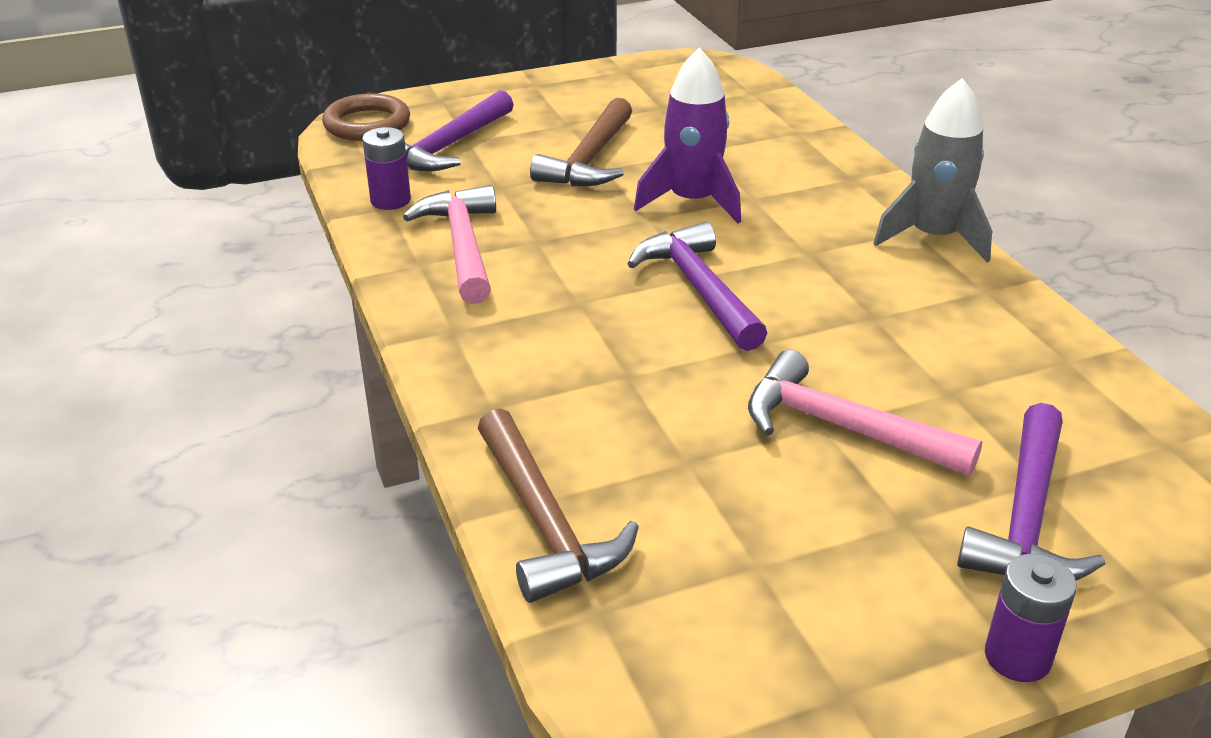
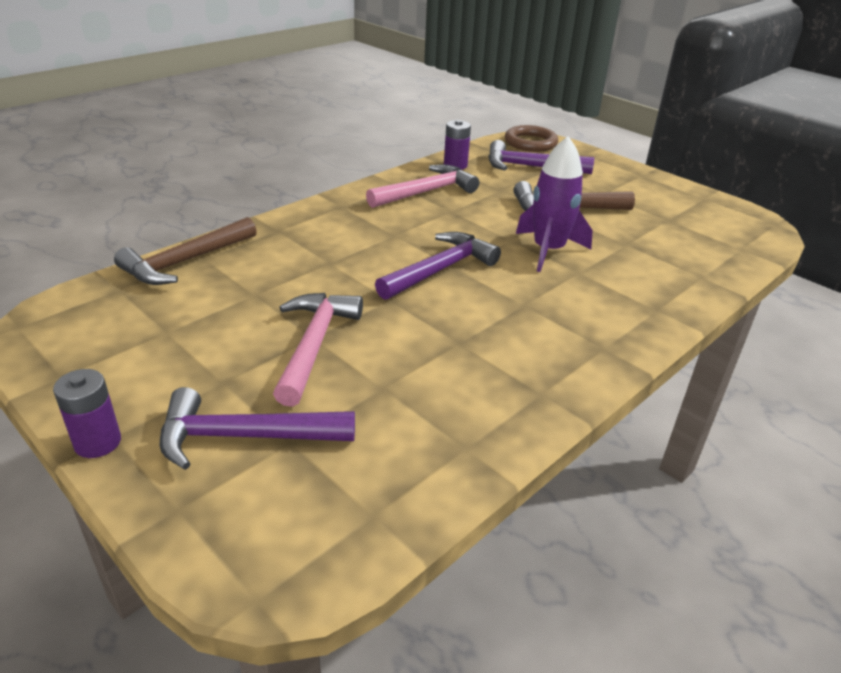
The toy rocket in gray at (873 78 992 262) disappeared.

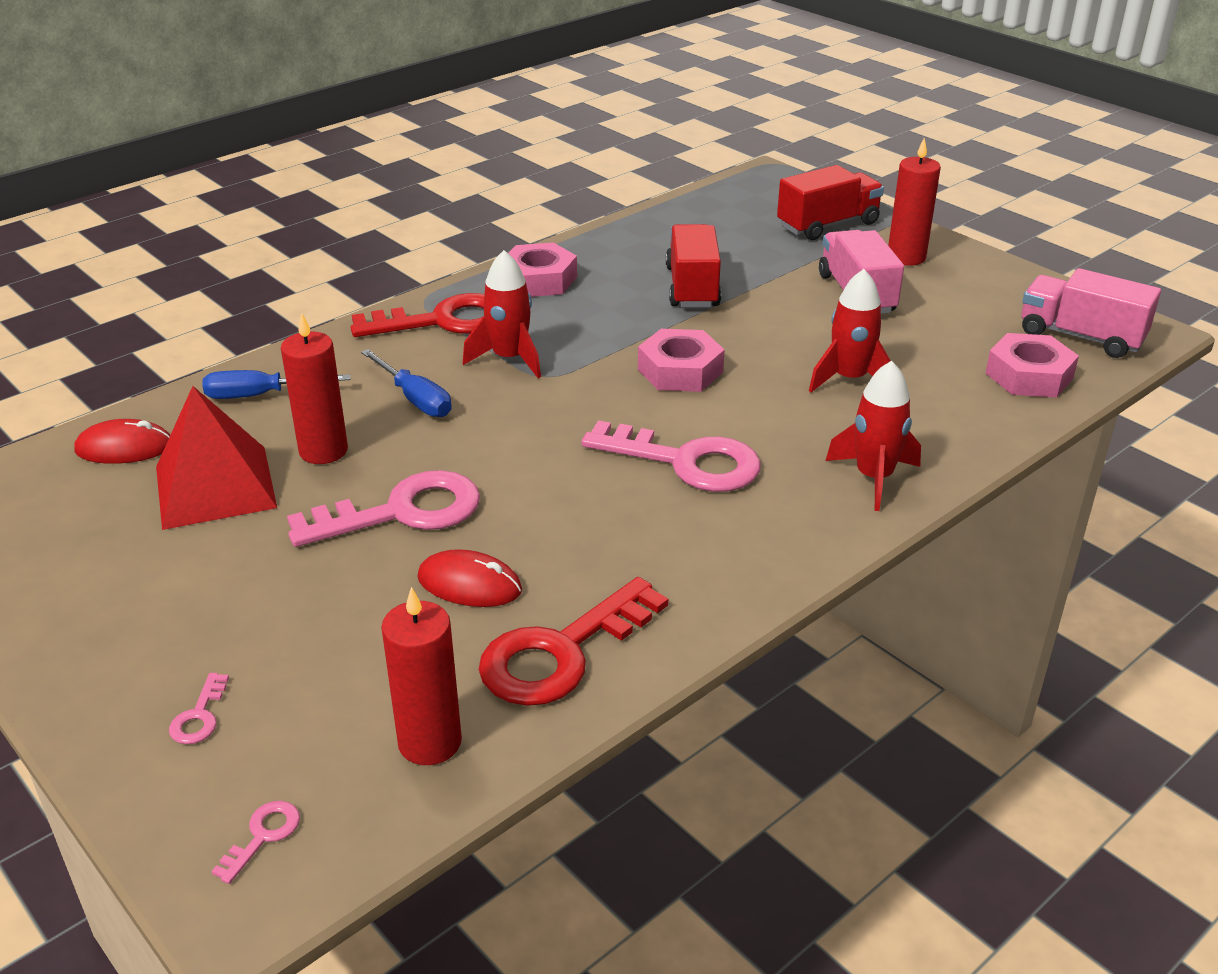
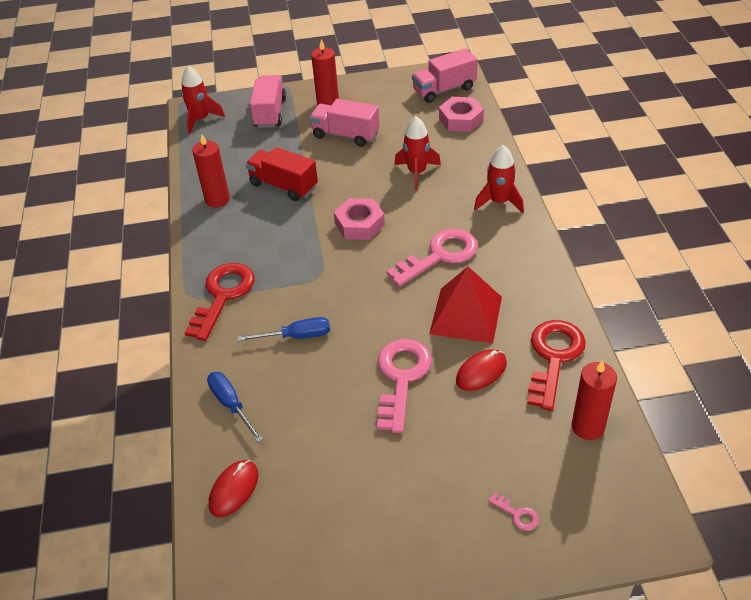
The toy rocket in crimson moved from (463 250 541 378) to (181 66 225 134). The candle in crimson moved from (281 313 348 464) to (192 134 230 208). The hand screwdriver in cobalt at (203 370 351 399) turned 120 degrees clockwise. The lorry in crimson at (777 165 884 240) became the lorry in pink at (250 75 286 128). The solid pyramid in crimson moved from (156 386 277 530) to (429 266 502 343). The key in crimson at (479 577 668 706) turned 150 degrees counterclockwise. The key in pink at (211 801 300 884) disappeared. The nut in pink at (508 242 577 297) disappeared.

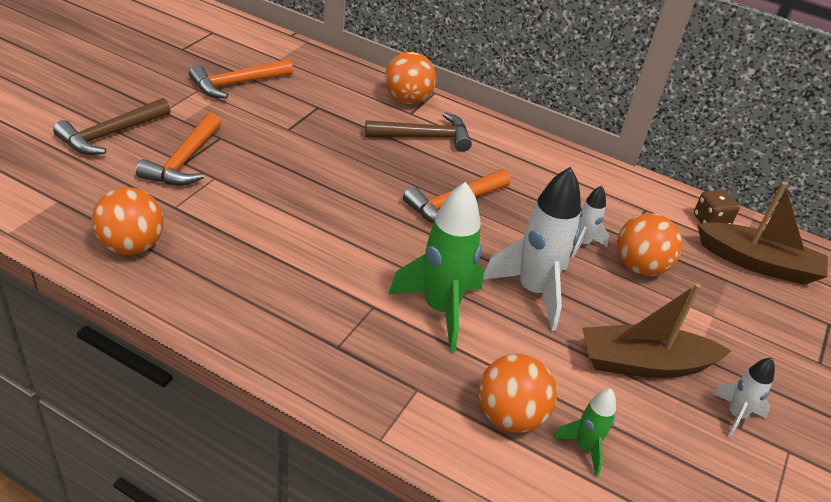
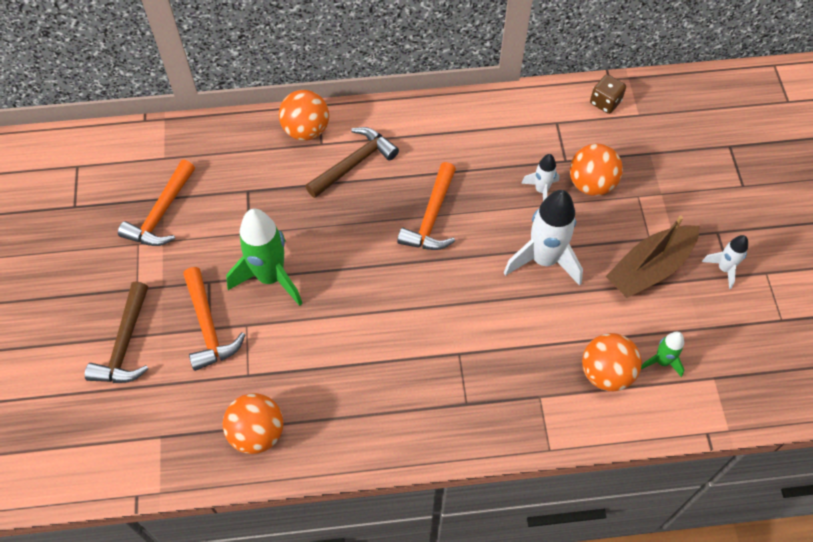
The toy rocket in green moved from (389 182 484 352) to (226 209 303 306). The toy boat in russet at (697 182 828 285) disappeared.

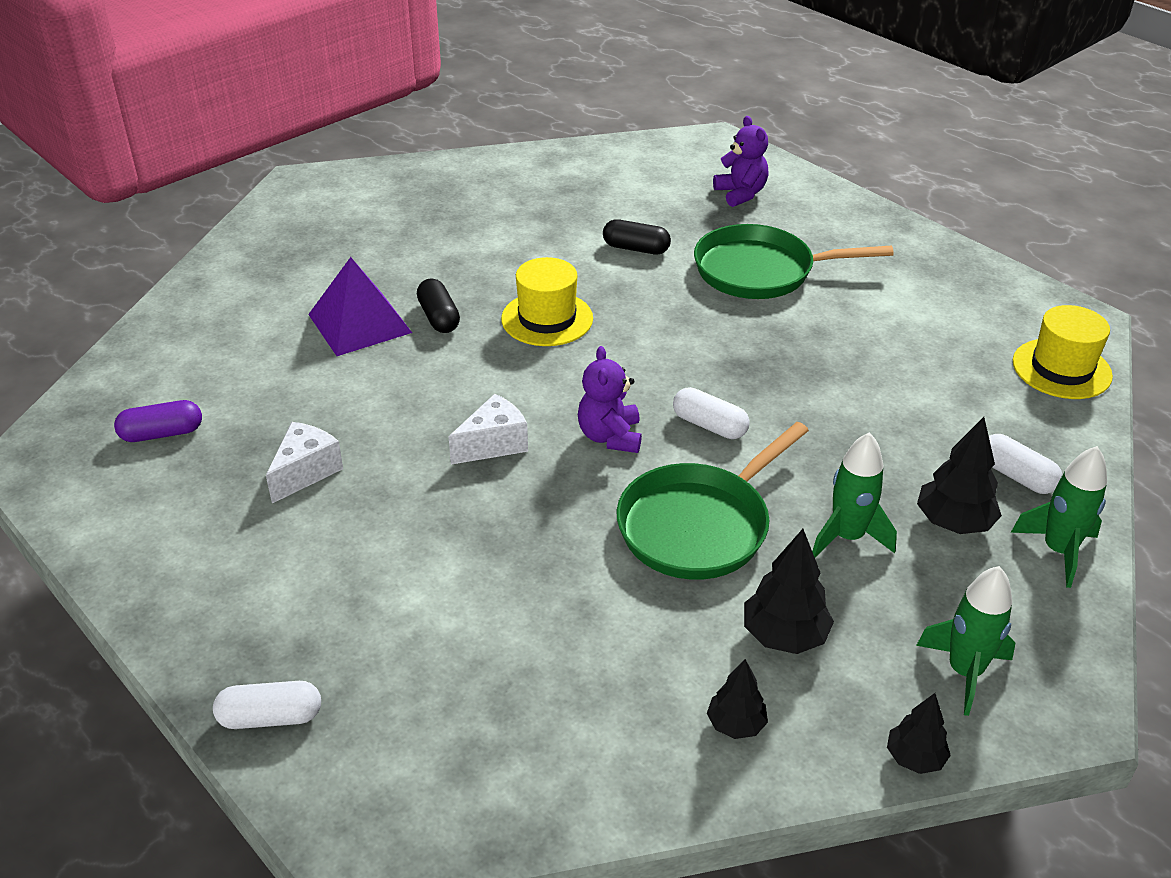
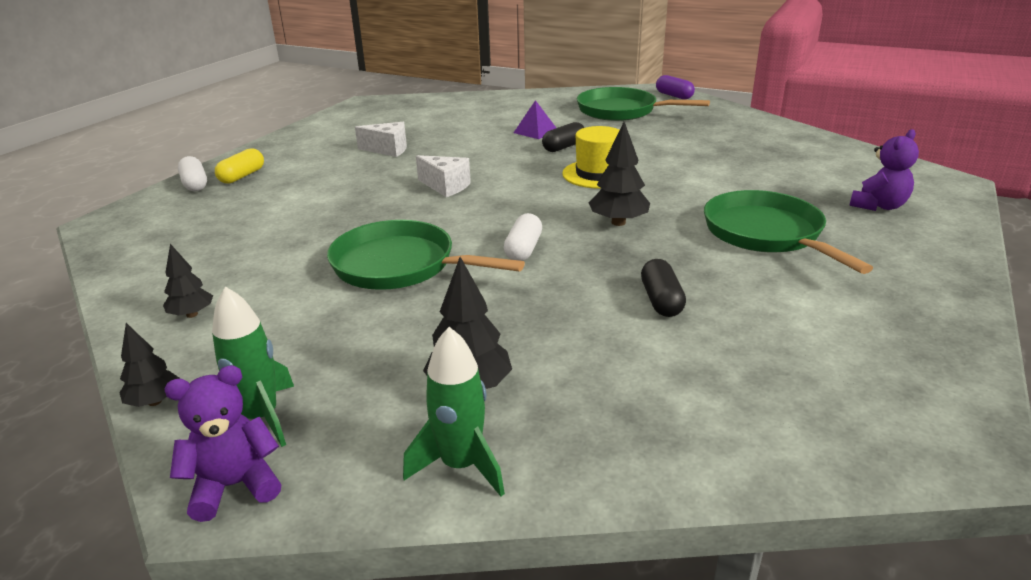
The teddy in violet moved from (578 346 642 453) to (165 365 282 522). The capsule in golden at (215 148 264 183) appeared. The solid pyramid in violet at (308 257 412 356) changed to 0.60 times the size. The pan in green at (577 87 710 121) appeared. The tree in ebony moved from (744 529 834 654) to (589 122 650 226). The capsule in ebony moved from (603 219 671 254) to (641 259 686 317). The capsule in violet moved from (114 400 202 442) to (656 75 695 99). The toy rocket in green at (812 432 897 557) disappeared. The capsule in snow-white at (989 434 1062 494) disappeared. The top hat in golden at (1013 305 1113 399) disappeared.

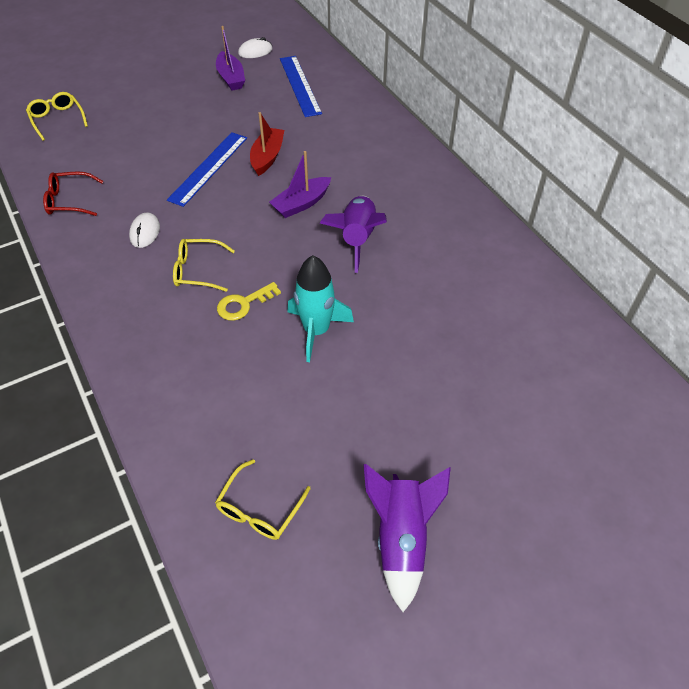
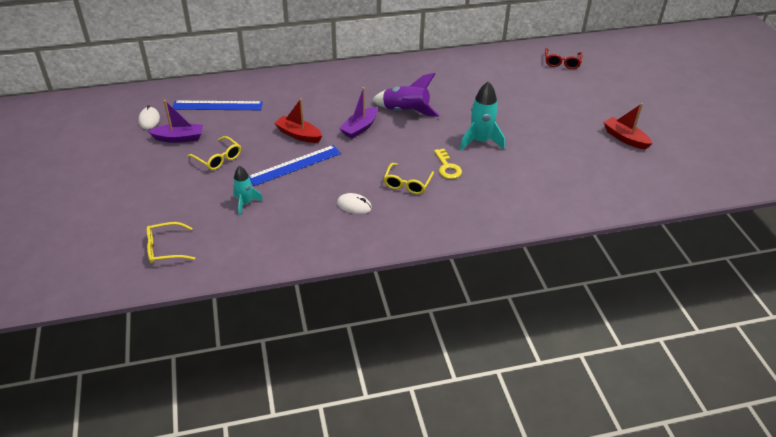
The eyeglasses in golden moved from (215 459 311 540) to (188 136 241 170). The toy rocket in turquoise at (233 166 263 216) appeared. The measuring stick in cobalt at (167 132 247 207) turned 75 degrees counterclockwise. The toy boat in violet at (269 151 331 218) turned 60 degrees clockwise. The eyeglasses in crimson moved from (43 172 104 216) to (545 48 583 69). The toy rocket in violet at (364 464 451 612) was replaced by the toy boat in crimson at (604 103 653 150).

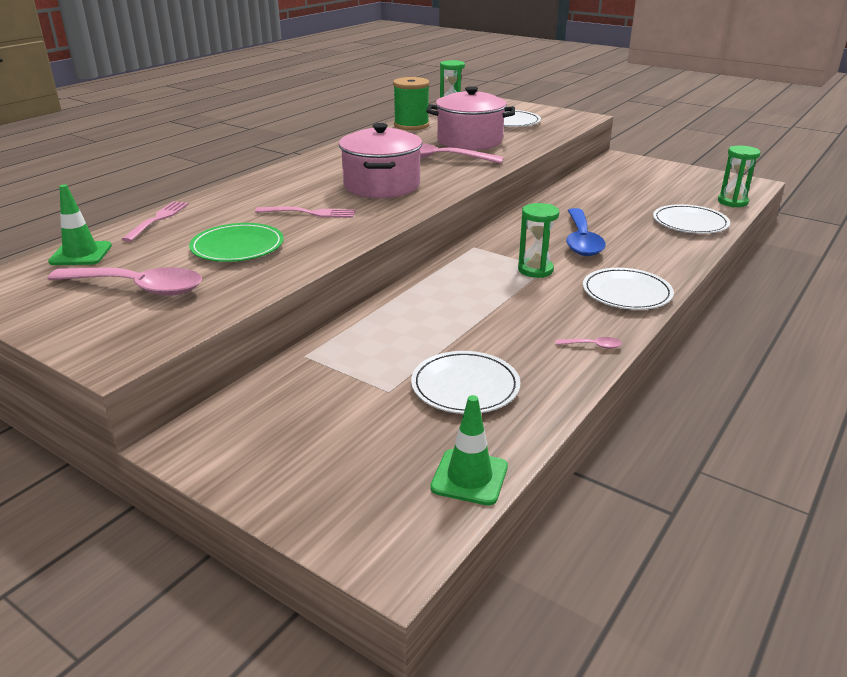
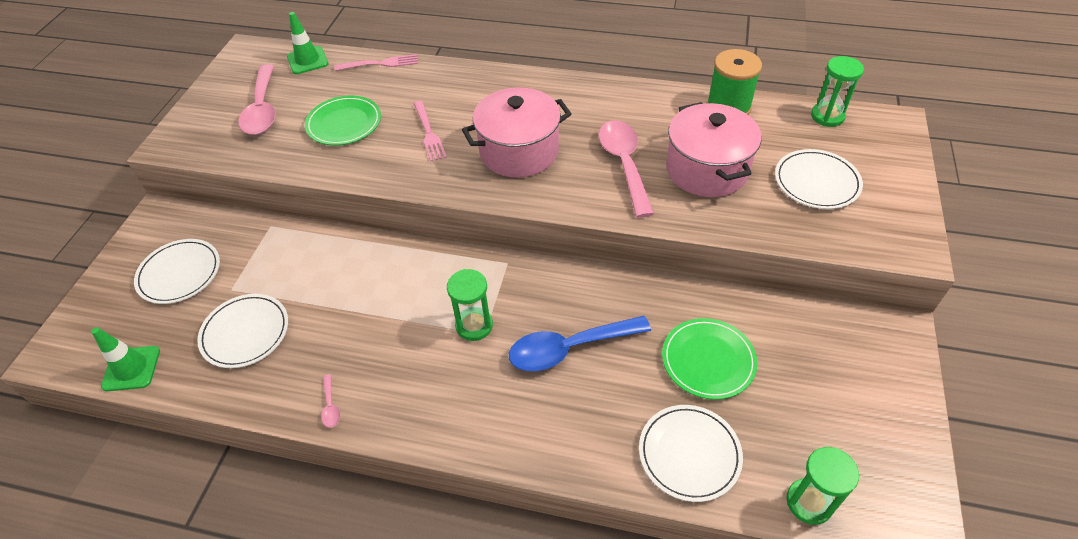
The dinner plate in snow-white moved from (583 268 674 310) to (134 239 220 304). The dinner plate in green at (662 318 758 400) appeared.

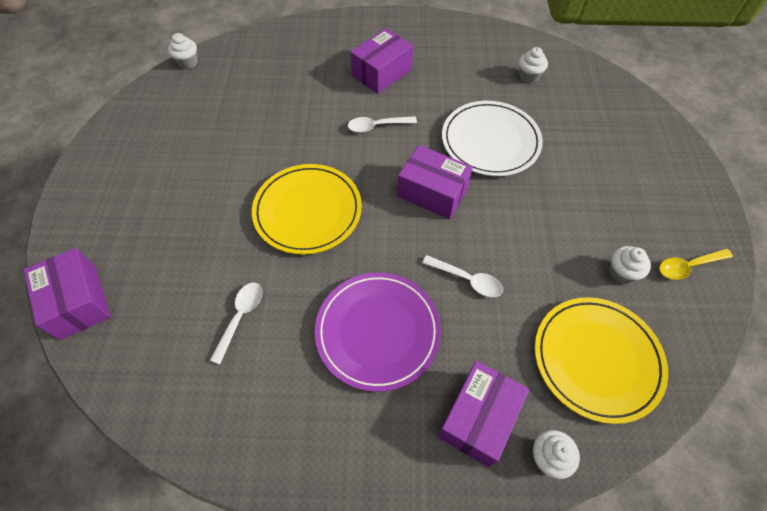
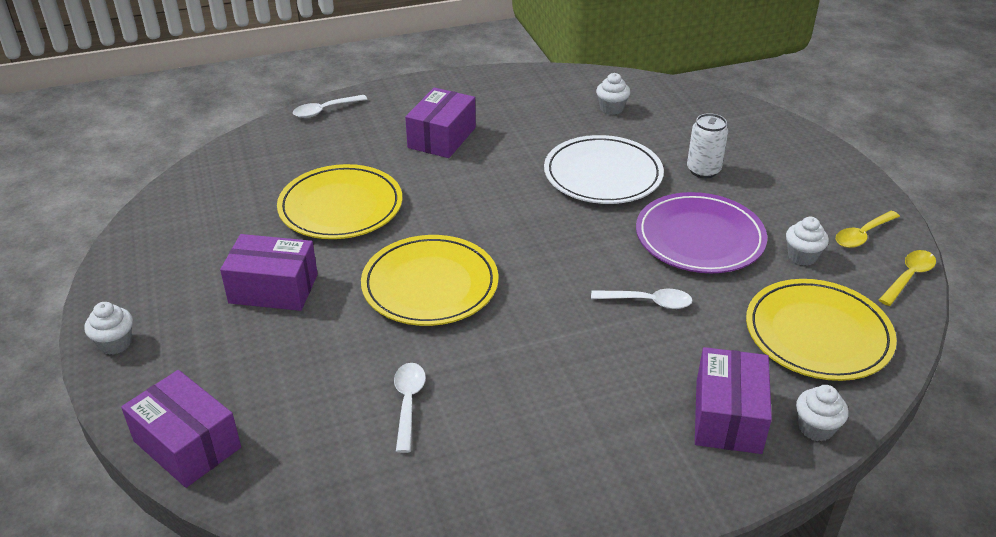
The cupcake in snow-white moved from (168 33 197 69) to (84 302 133 355). The package in violet moved from (397 145 473 219) to (220 234 318 311). The dinner plate in golden at (277 164 402 239) appeared. The teaspoon in snow-white moved from (348 116 417 133) to (293 95 367 118). The dinner plate in violet moved from (315 272 441 392) to (636 192 767 273). The soda can in snow-white at (687 113 728 178) appeared. The teaspoon in golden at (879 250 936 306) appeared.

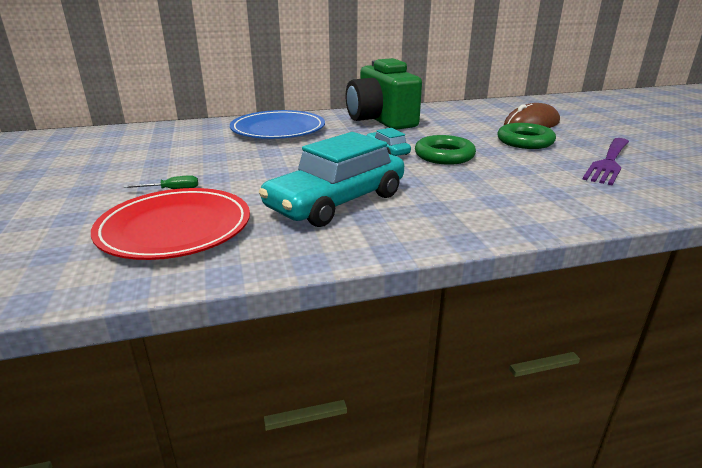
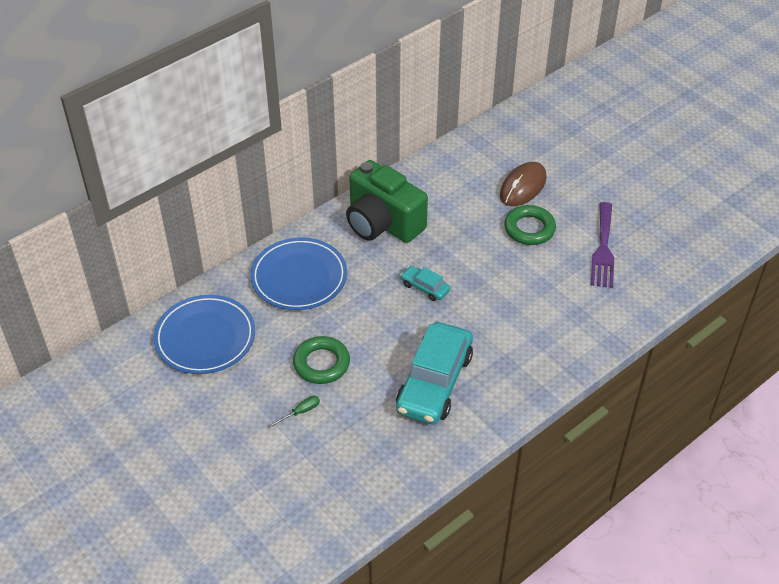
The dinner plate in cobalt at (153 295 255 374) appeared. The ring in green moved from (415 135 476 165) to (293 336 350 384). The dinner plate in crimson at (91 188 250 260) disappeared.

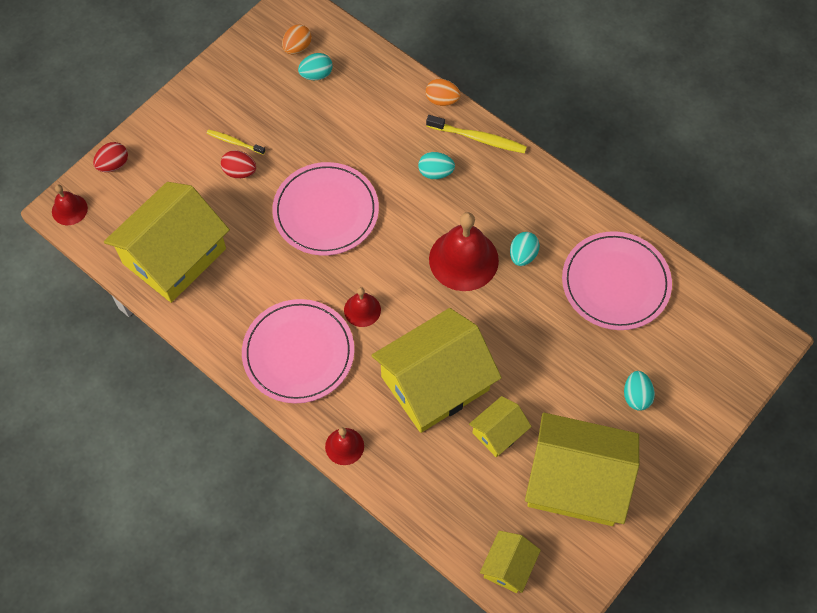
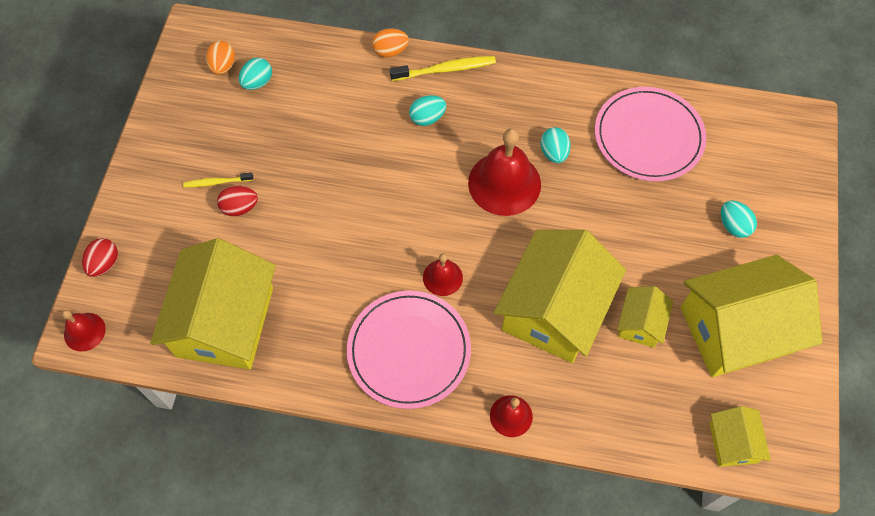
The dinner plate in pink at (272 162 379 256) disappeared.

